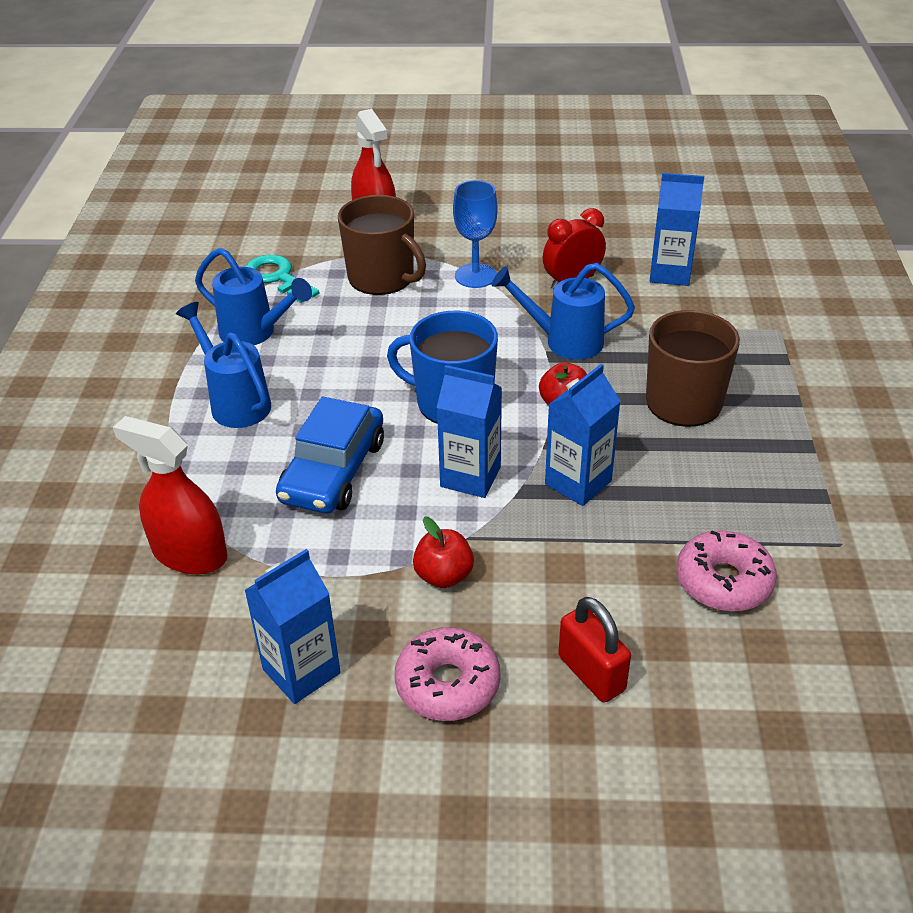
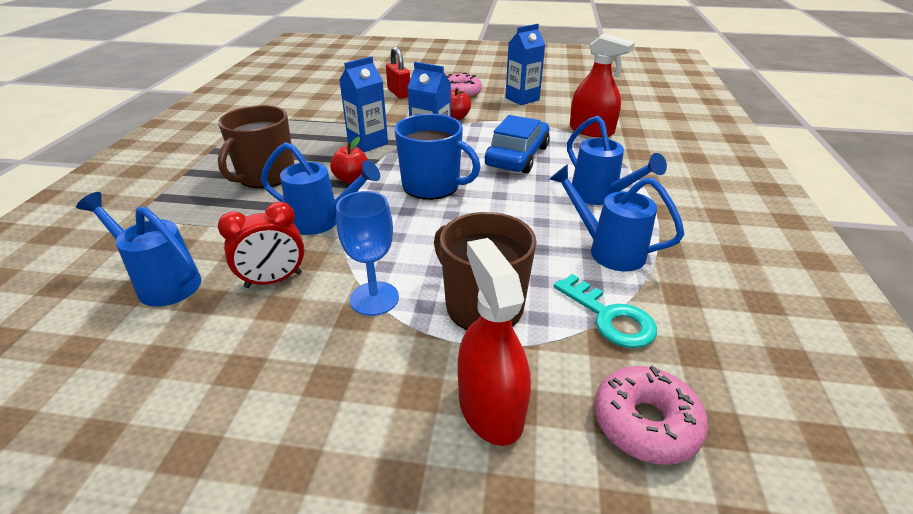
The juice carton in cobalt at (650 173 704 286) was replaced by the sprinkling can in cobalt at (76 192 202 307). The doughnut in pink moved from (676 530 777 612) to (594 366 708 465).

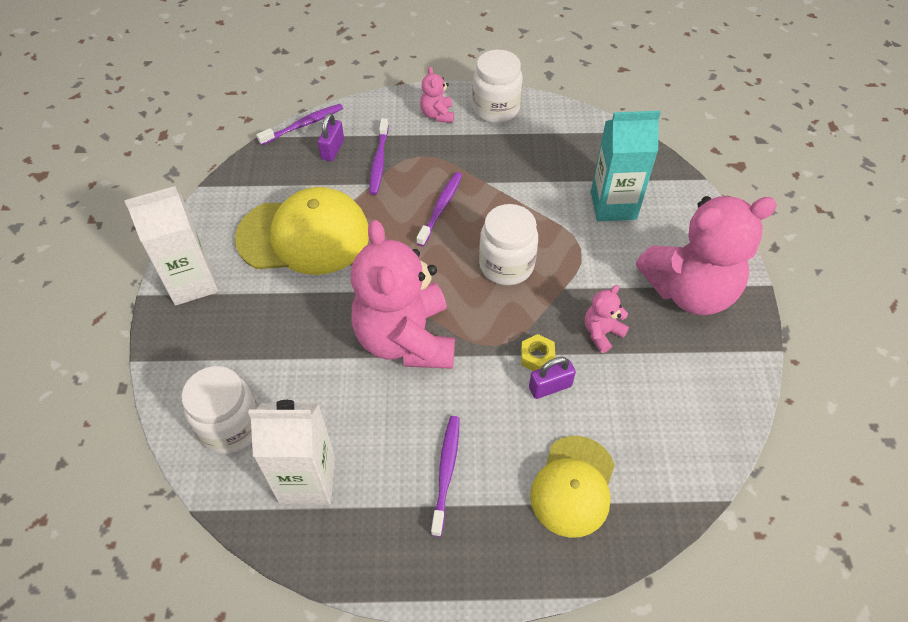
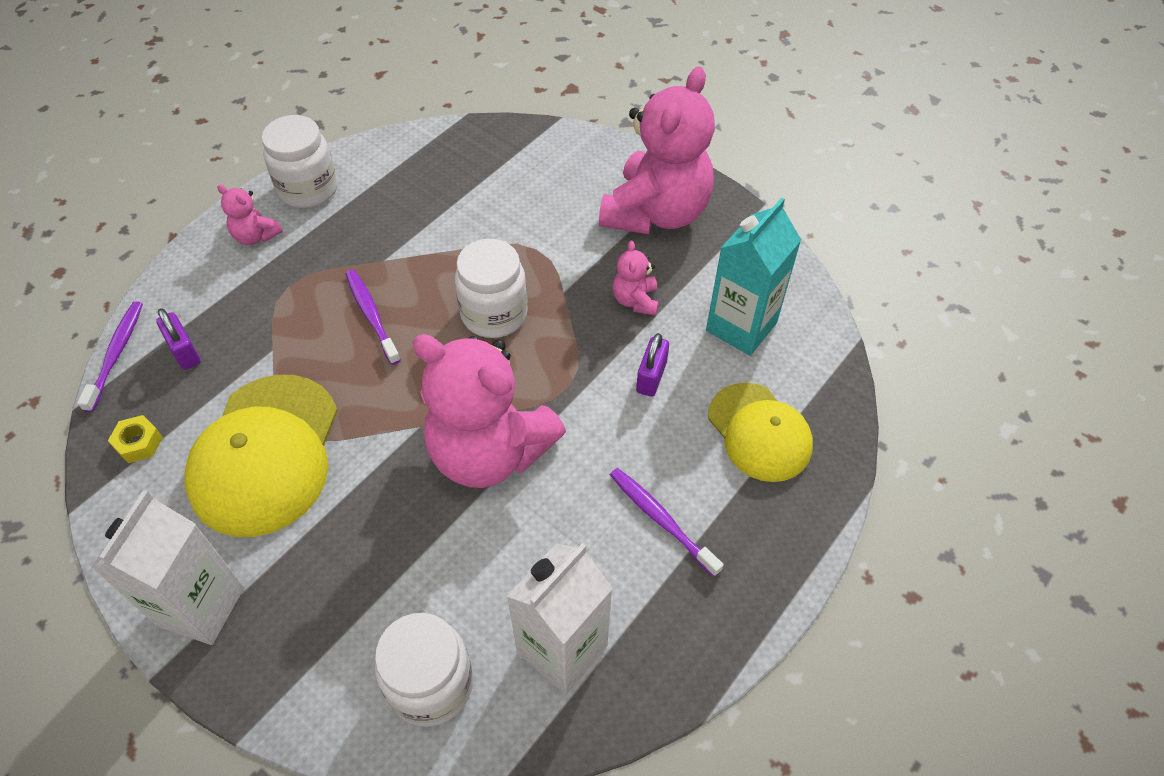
The nut in golden moved from (521 334 556 371) to (108 415 163 463). The baseball cap in golden at (235 187 369 275) turned 150 degrees clockwise. The juice carton in turquoise moved from (591 111 661 221) to (706 197 801 356). The toothbrush in violet at (369 118 389 195) disappeared.

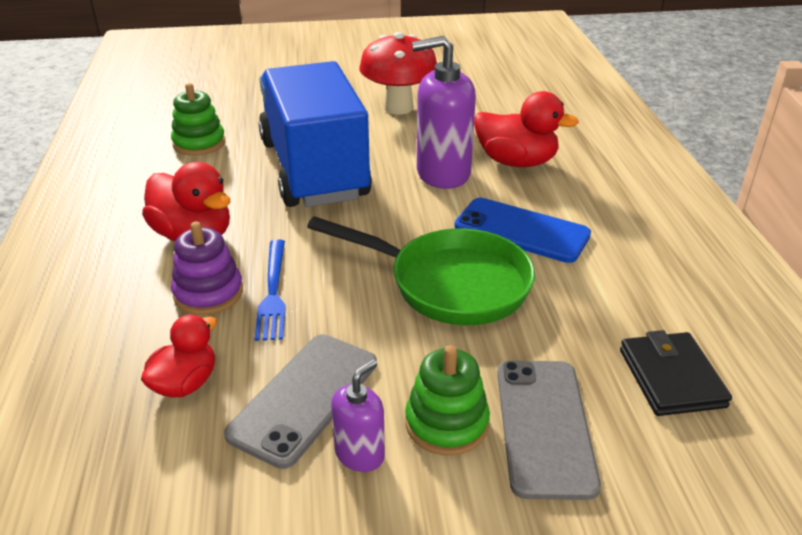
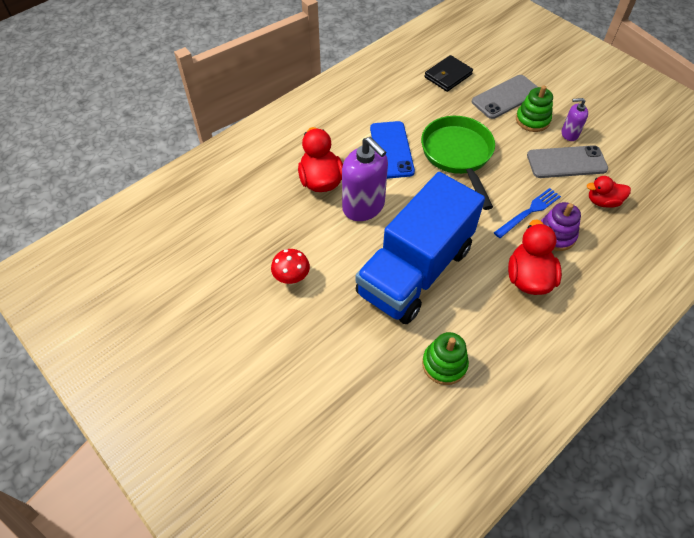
The fungus in crimson at (359 32 437 114) changed to 0.57 times the size.

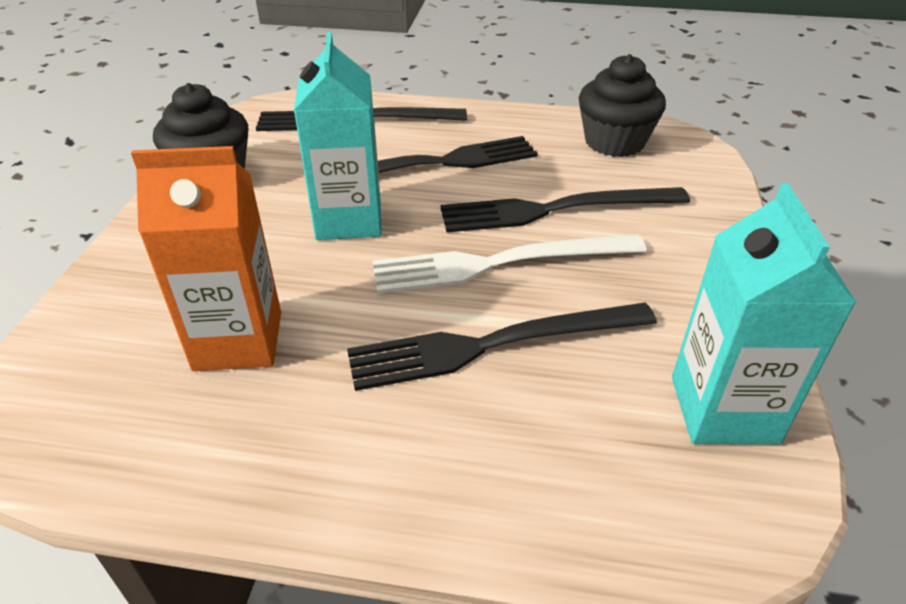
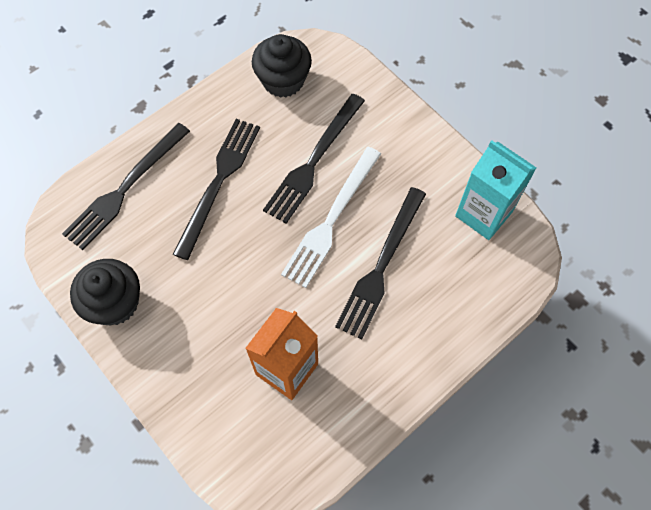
The juice carton in turquoise at (294 32 382 240) disappeared.

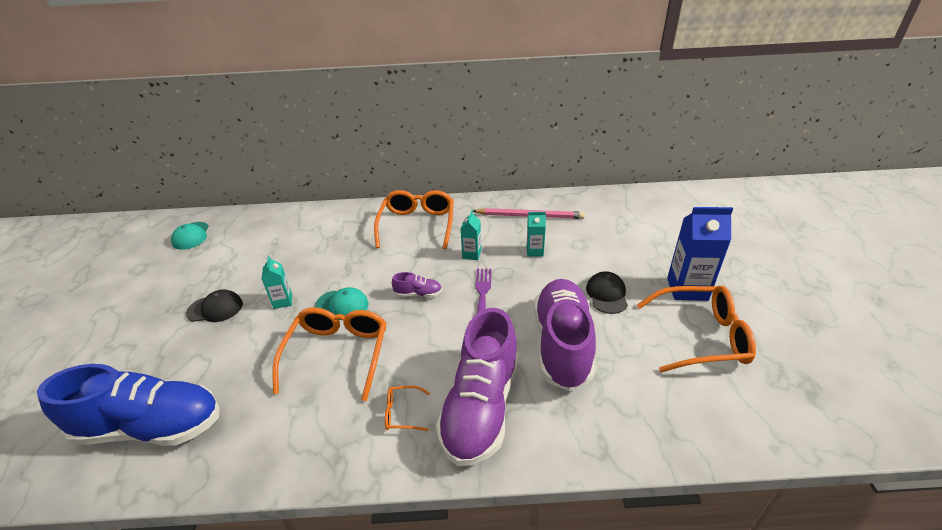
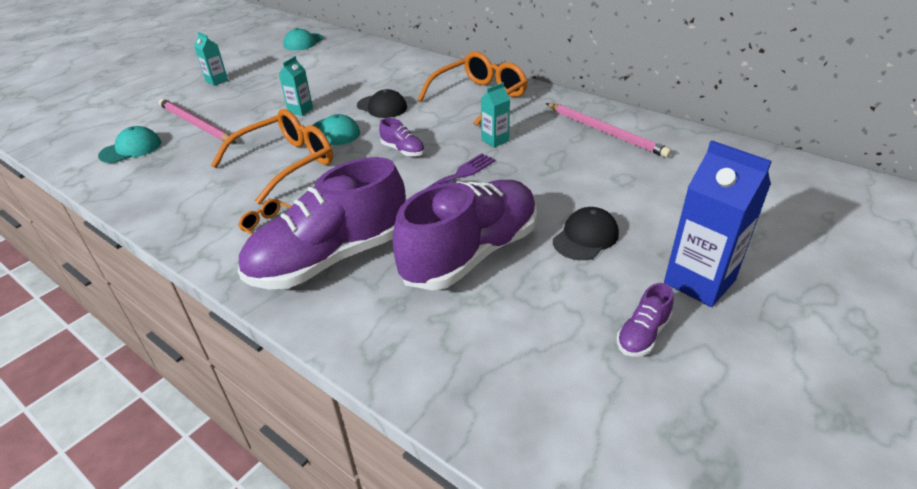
The shoe in cobalt at (37 364 220 446) was replaced by the baseball cap in turquoise at (98 126 161 163). The lead pencil in pink at (159 99 236 143) appeared. The juice carton in turquoise moved from (527 212 546 256) to (194 32 228 86). The baseball cap in ebony moved from (186 289 243 322) to (357 89 407 118). The eyeglasses in orange-coloured at (637 286 756 372) was replaced by the shoe in violet at (617 283 674 357).

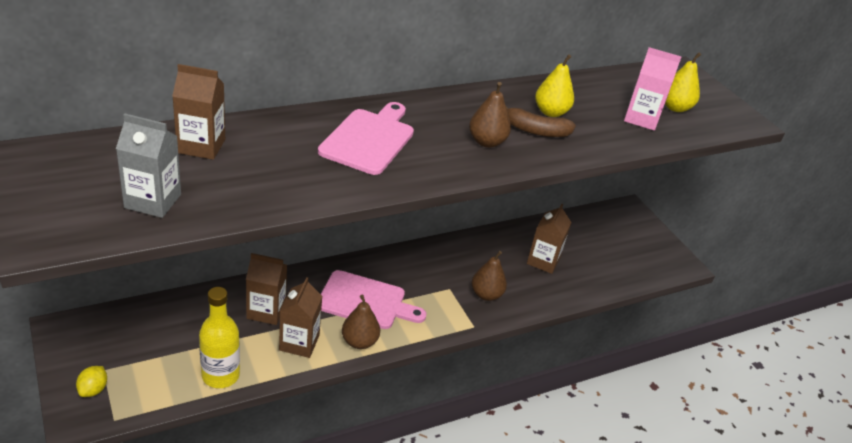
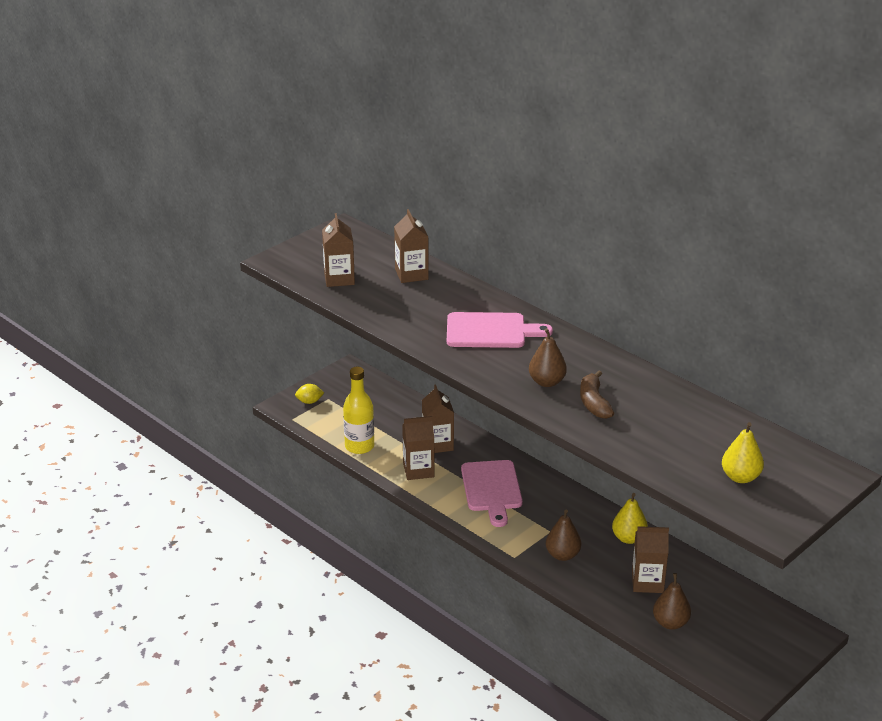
The juice carton in gray at (116 114 181 218) became the juice carton in russet at (322 213 355 287). The pear in golden moved from (535 54 574 117) to (612 493 648 544). The pear in russet moved from (342 295 380 349) to (653 573 691 630). The juice carton in pink at (624 47 681 131) disappeared.

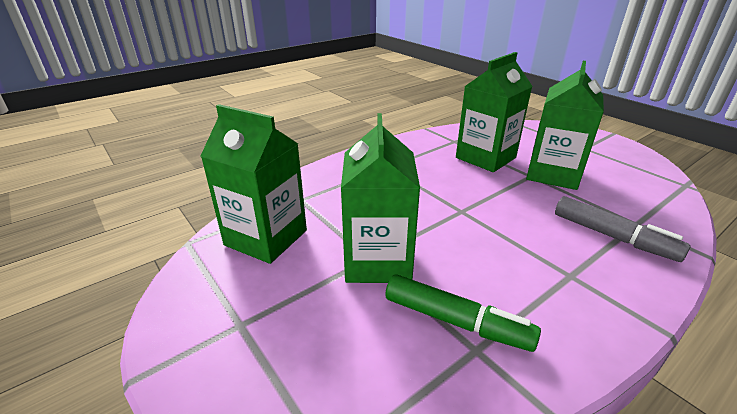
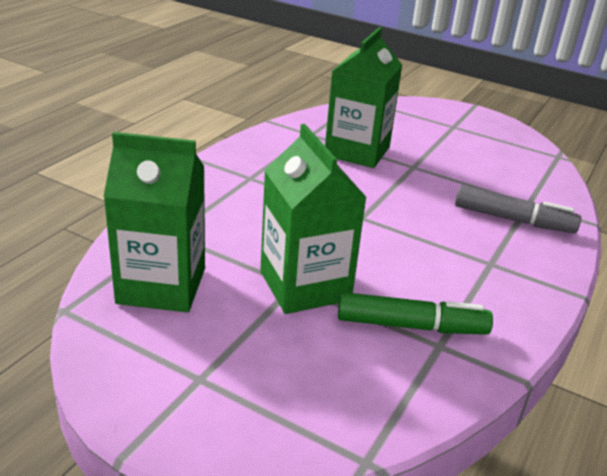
The juice carton in green at (526 61 604 190) disappeared.

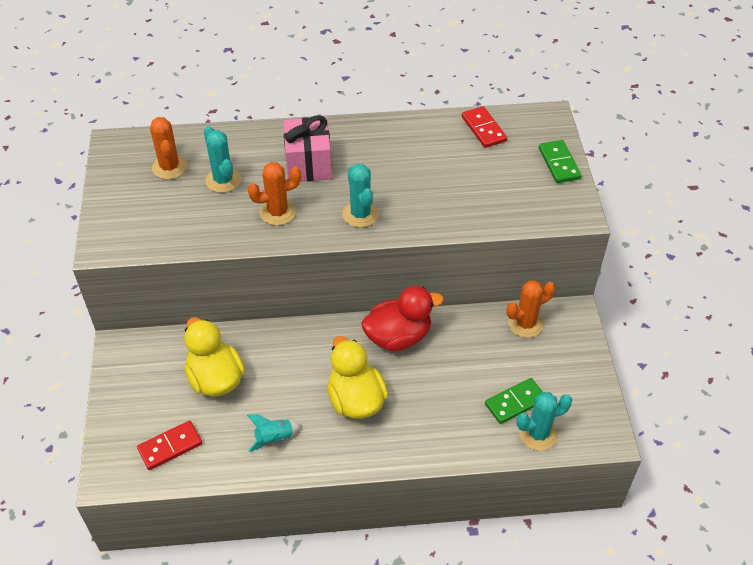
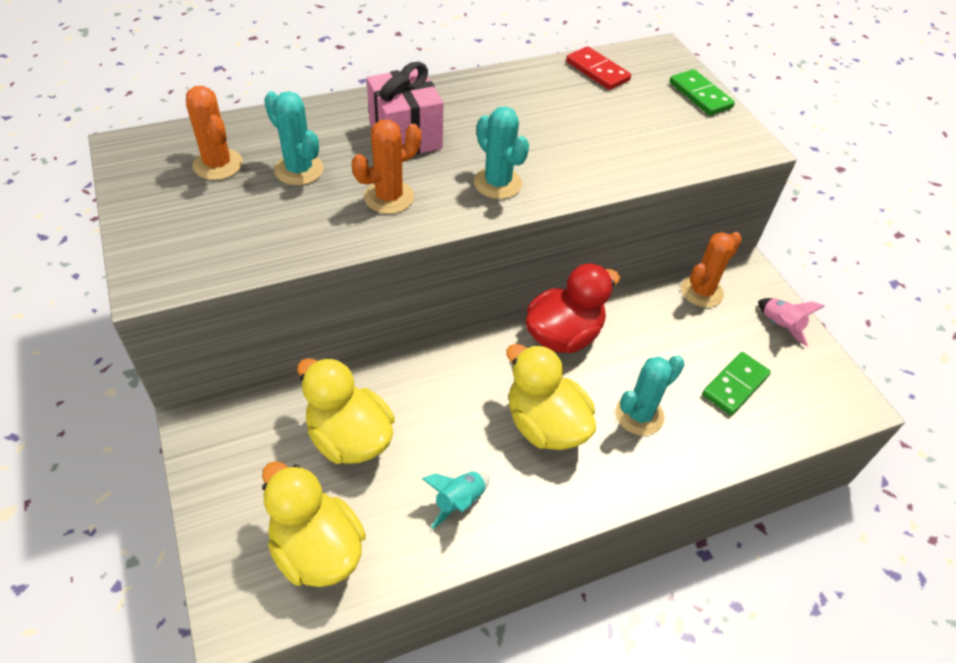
The domino piece in crimson at (137 421 202 470) was replaced by the rubber duck in golden at (262 461 366 587). The cactus in turquoise moved from (516 392 572 451) to (615 355 685 436). The toy rocket in pink at (758 298 824 346) appeared.

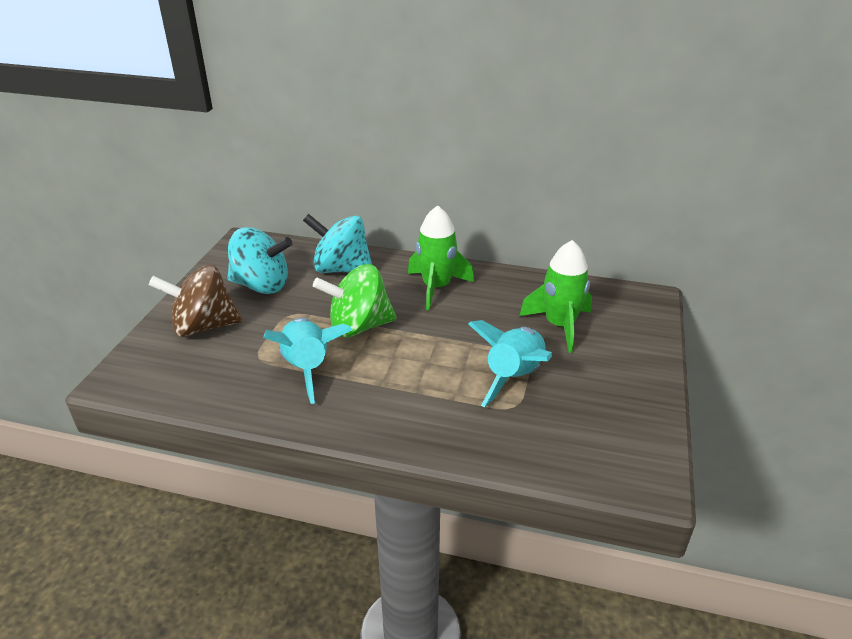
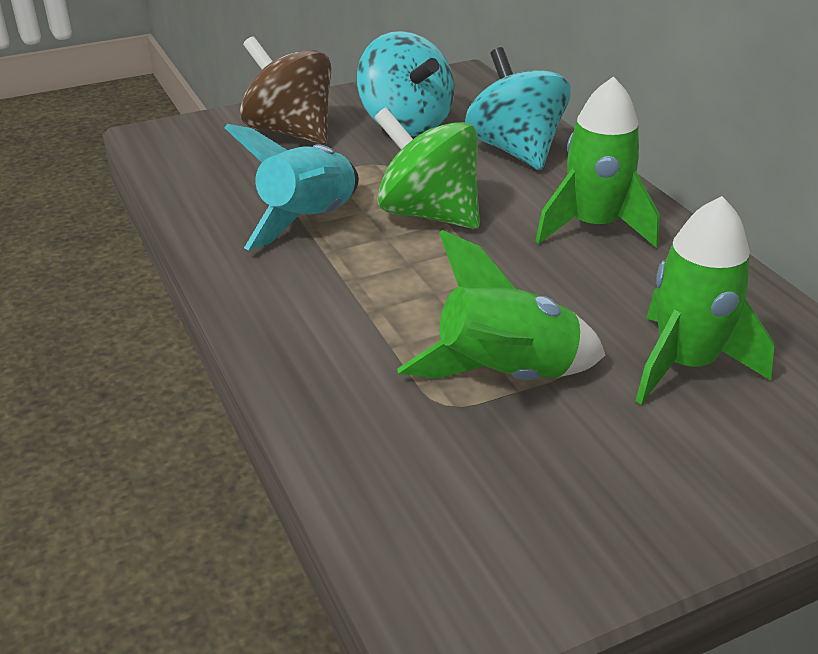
The toy rocket in turquoise at (468 320 552 407) became the toy rocket in green at (397 230 605 380).

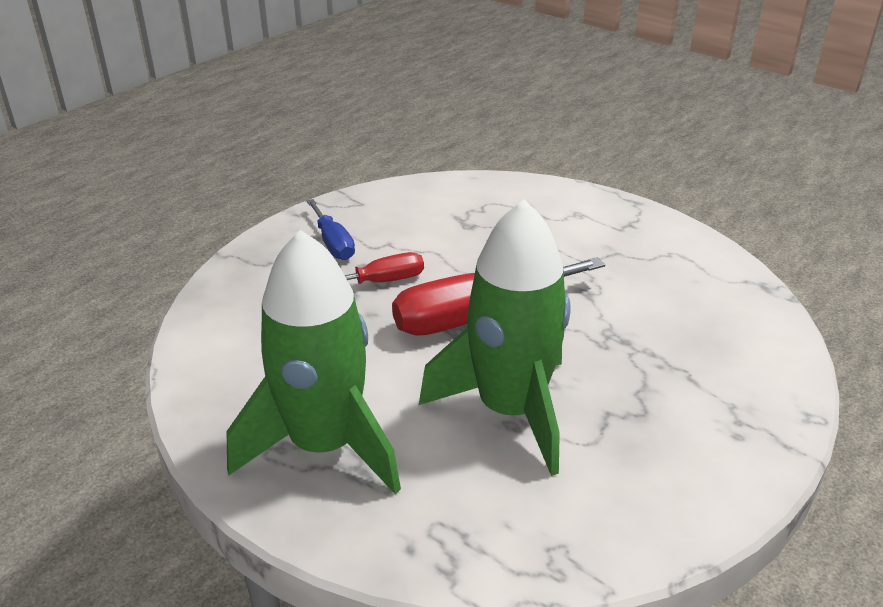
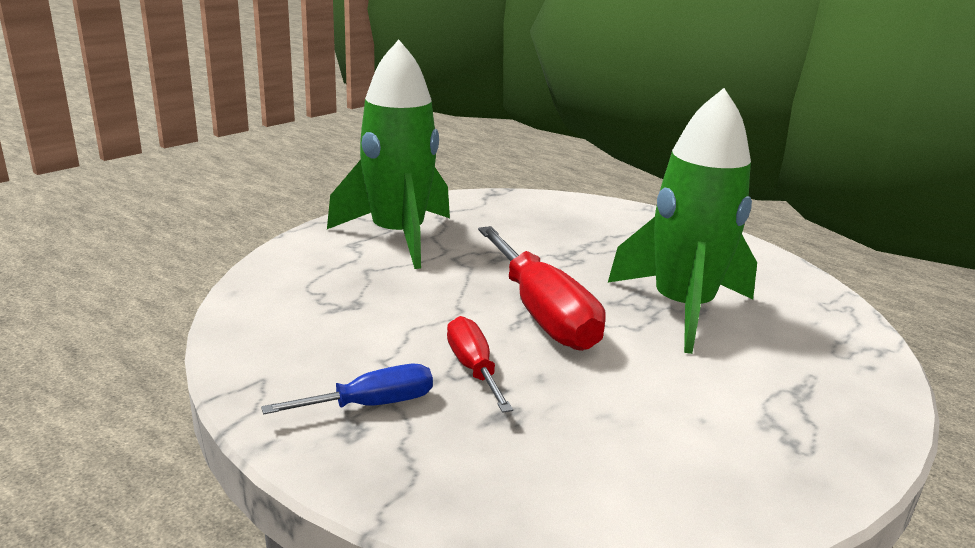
The toy rocket in green moved from (227 230 401 494) to (327 40 450 269).

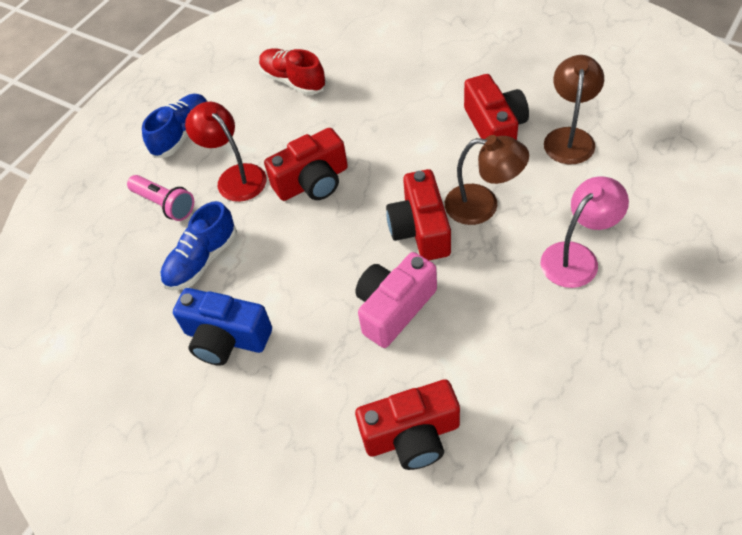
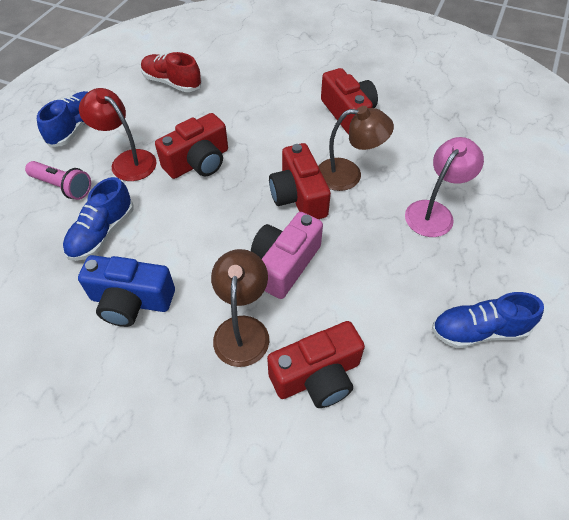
The desk lamp in russet moved from (544 55 604 164) to (211 249 269 367). The shoe in cobalt at (432 292 544 348) appeared.

